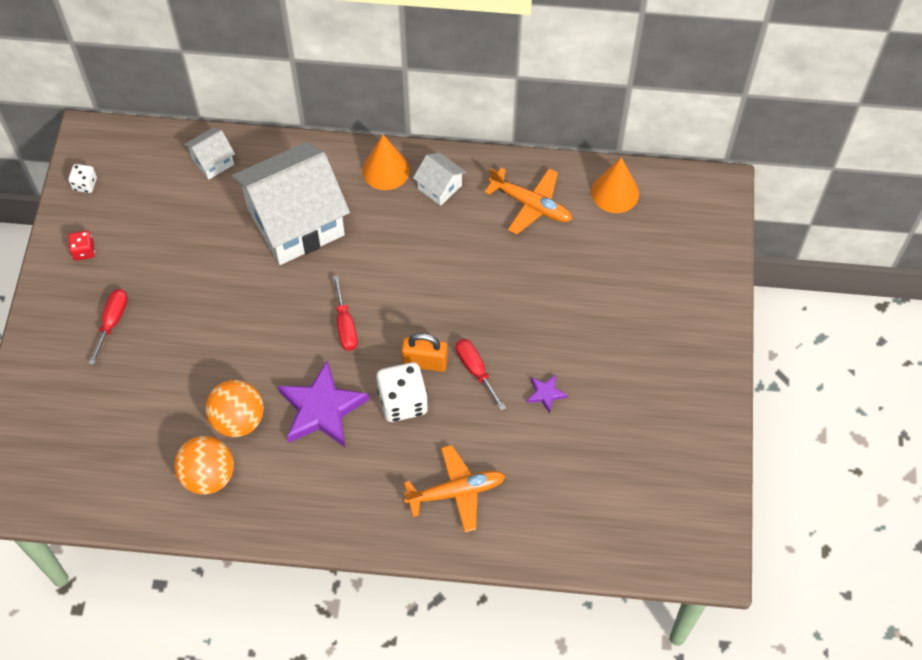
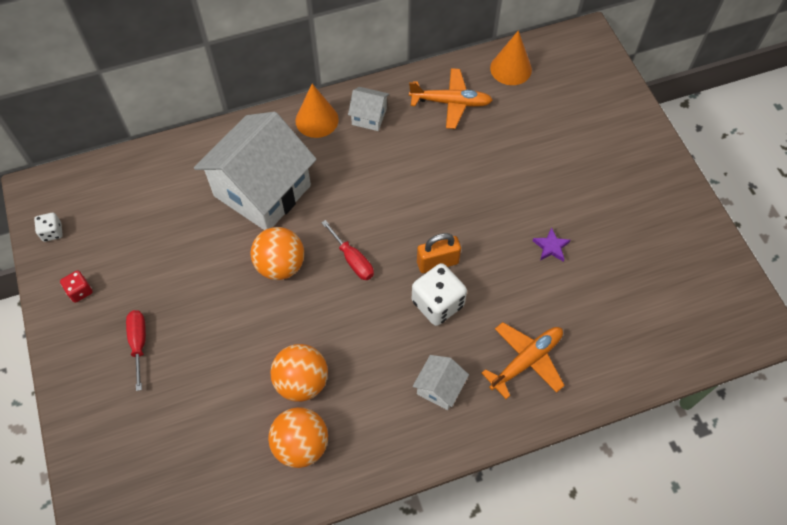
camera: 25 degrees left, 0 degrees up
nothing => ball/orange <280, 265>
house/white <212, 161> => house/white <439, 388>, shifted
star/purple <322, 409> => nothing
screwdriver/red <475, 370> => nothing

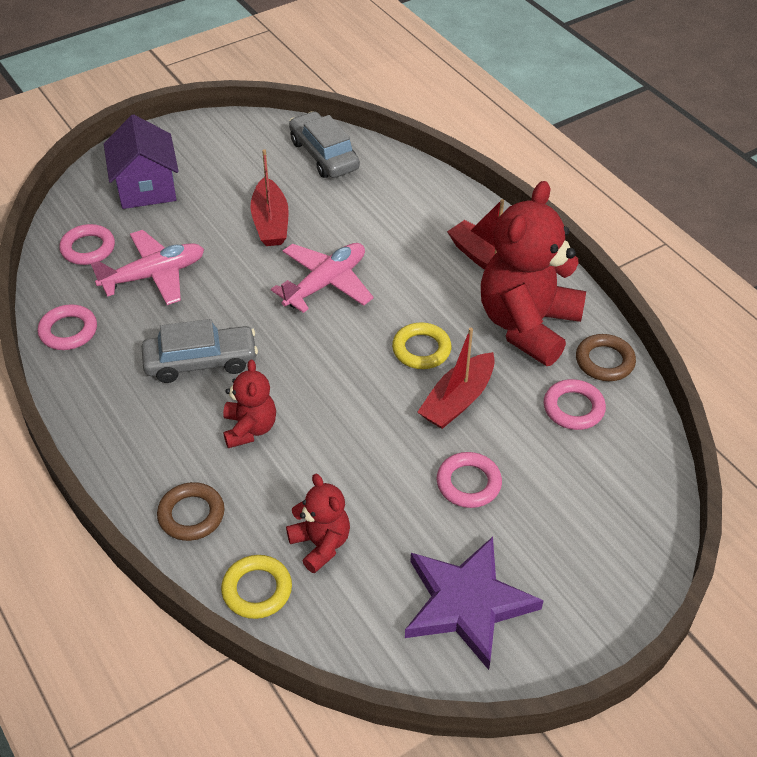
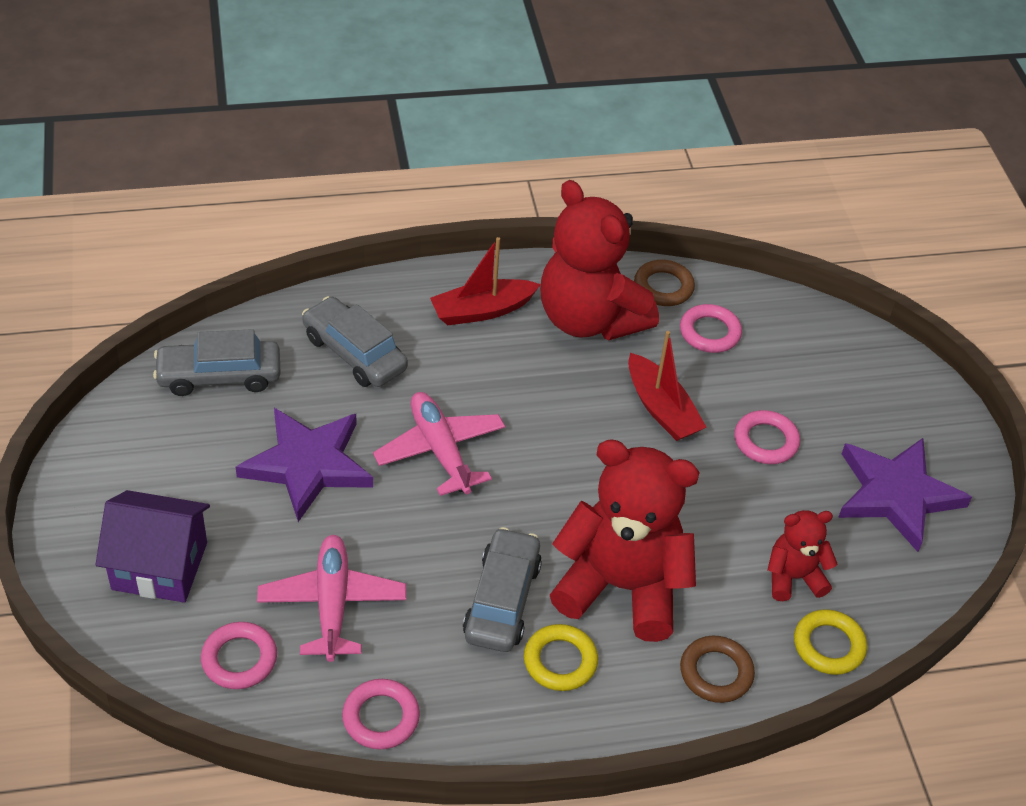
camera: 70 degrees left, 0 degrees up
boat/red <270, 222> => star/purple <308, 465>
nothing => car/grey <354, 353>
ring/yellow <421, 349> => ring/yellow <560, 661>, shifted
teddy bear/red <249, 429> => teddy bear/red <621, 587>, x2.01

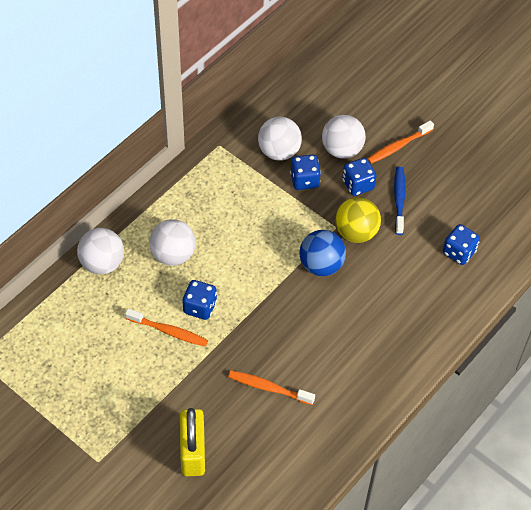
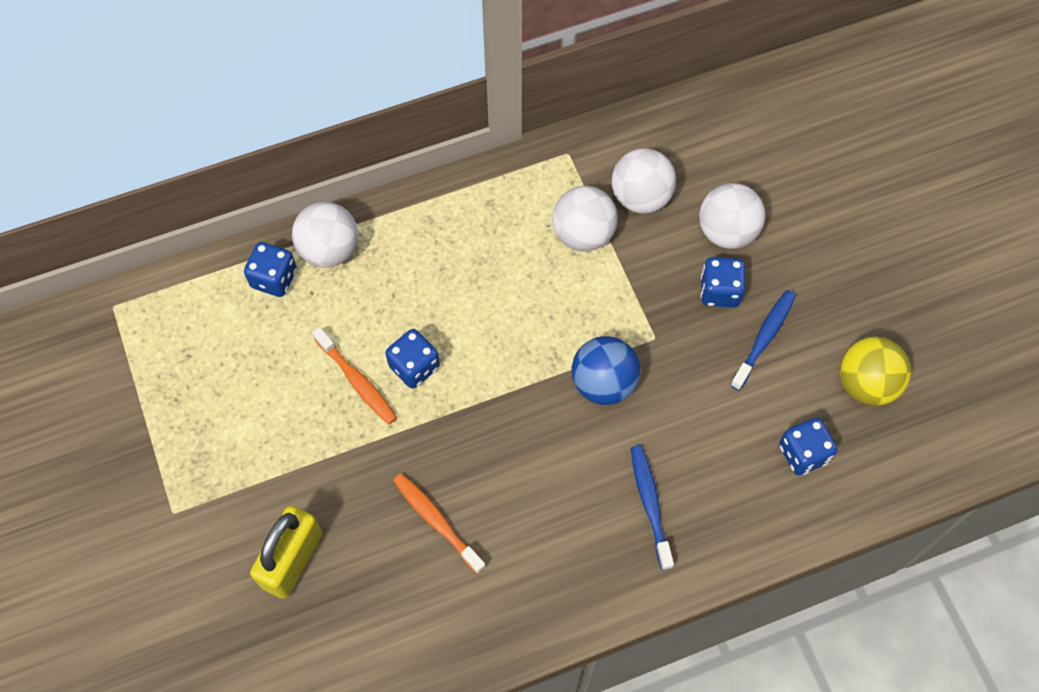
camera: 30 degrees right, 10 degrees up
dice/blue <304, 180> => dice/blue <274, 278>, shifted
ball/white <173, 255> => ball/white <583, 234>, shifted
nothing => toothbrush/blue <650, 504>
ball/yellow <356, 232> => ball/yellow <866, 383>, shifted
toothbrush/orange <398, 146> => nothing

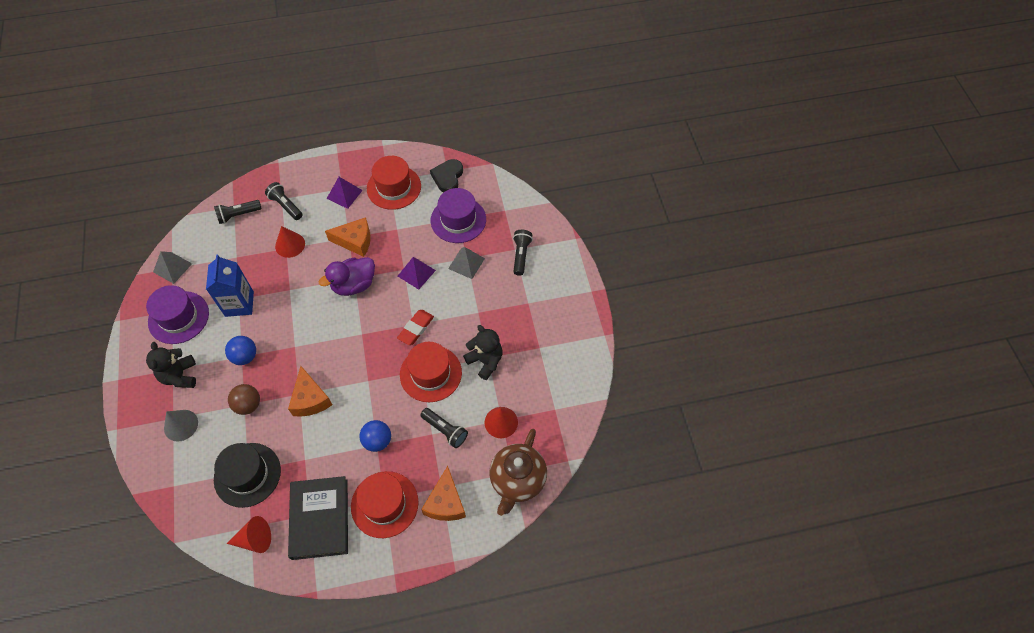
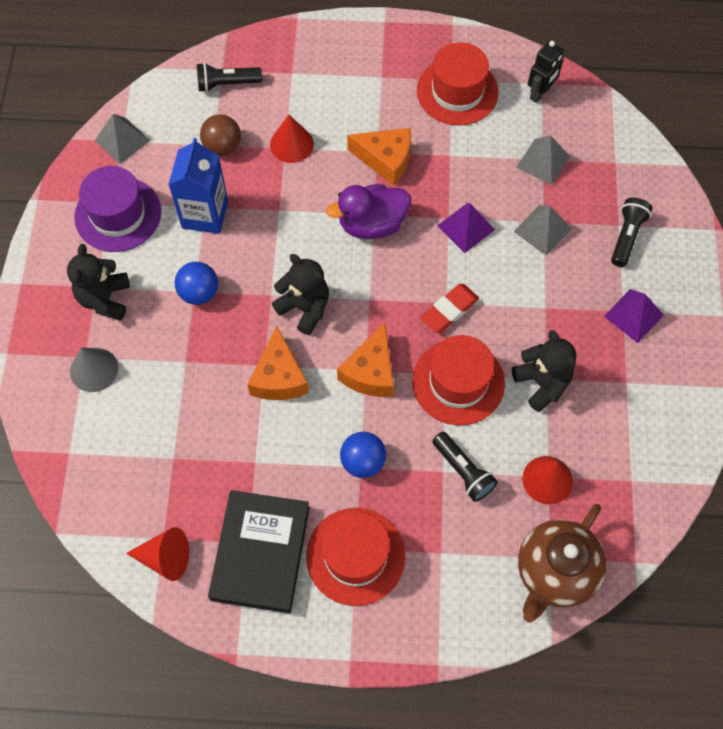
camera: 15 degrees right, 5 degrees up
ball/brown <248, 405> => ball/brown <222, 147>, shifted
nothing => teddy bear/black <305, 308>
cheese/orange <446, 502> => cheese/orange <370, 372>, shifted
hat/purple <458, 220> => pyramid/grey <543, 161>
heart/black <448, 177> => robot/black <540, 93>
pyramid/purple <344, 194> => pyramid/purple <633, 315>, shifted
hat/black <247, 474> => nothing
flashlight/black <285, 205> => nothing

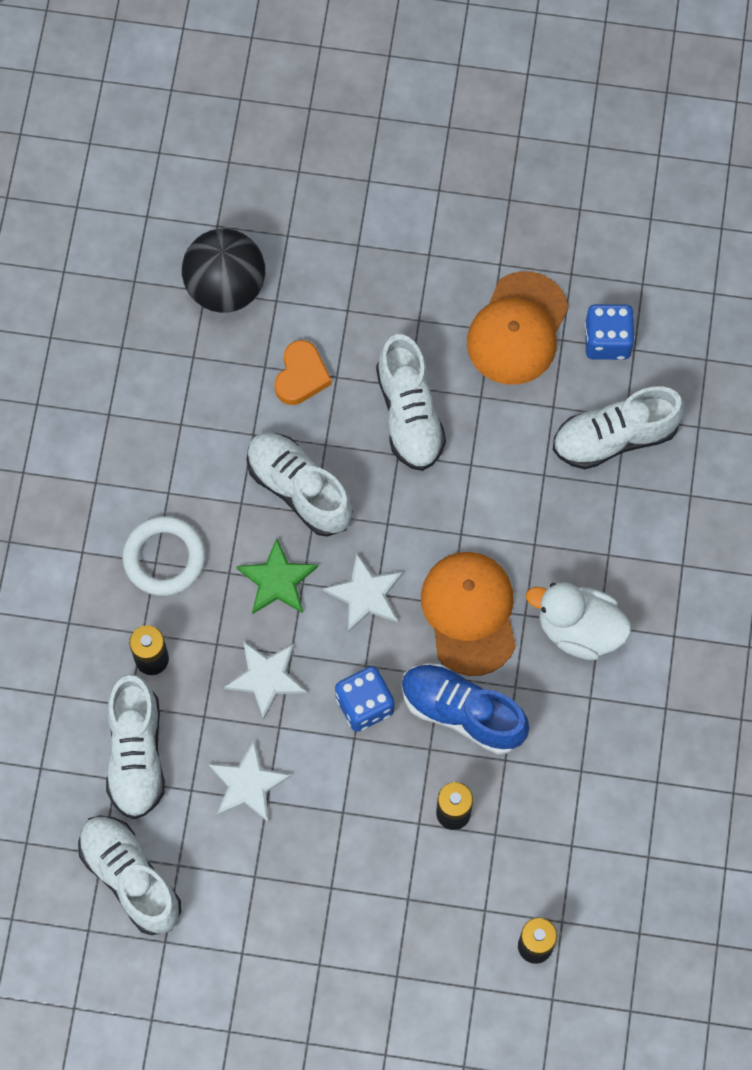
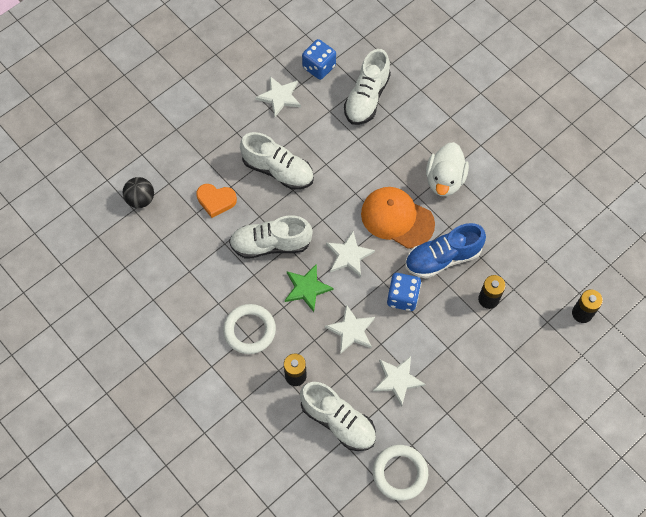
camera: 50 degrees left, 5 degrees down
ball/black <225, 287> => ball/black <141, 199>, x0.60
heart/orange <301, 376> => heart/orange <216, 201>, 135 degrees clockwise
cap/orange <517, 329> => star/white <279, 97>
shoe/white <131, 878> => ring/white <400, 473>
duck/white <579, 629> => duck/white <444, 180>, 45 degrees counterclockwise

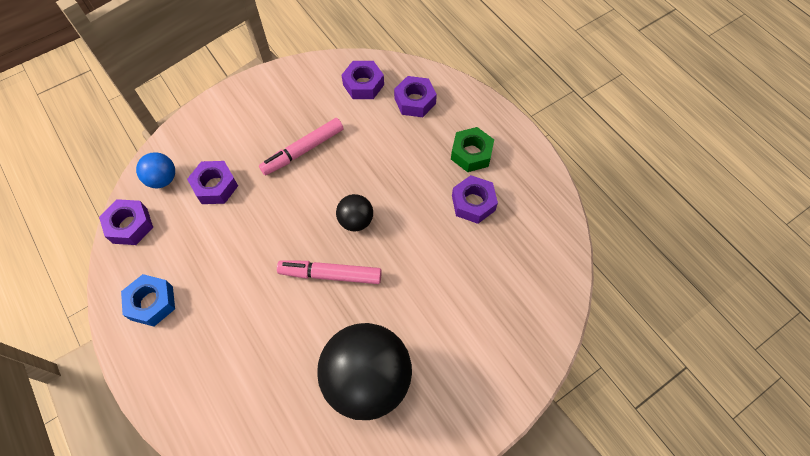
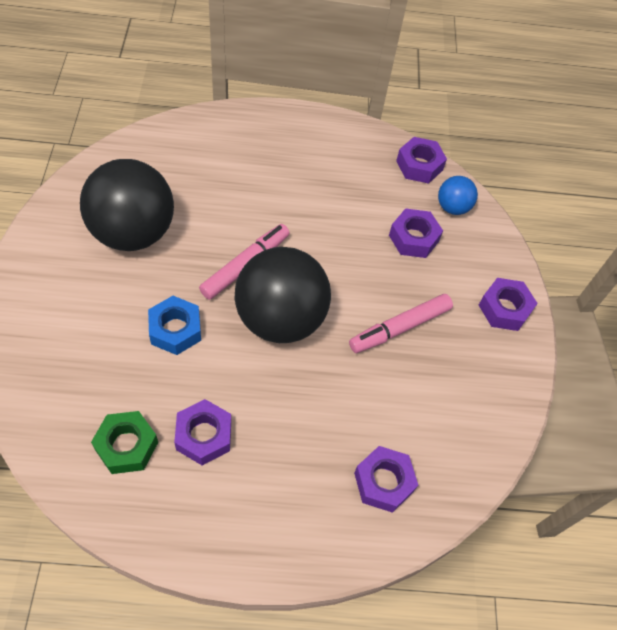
camera: 120 degrees right, 5 degrees down
nut/green <471, 154> => nut/green <126, 446>, shifted
nut/blue <152, 303> => nut/blue <175, 330>, shifted
ball/black <356, 221> => ball/black <280, 319>, x2.13
marker/pink <303, 151> => marker/pink <400, 328>, 120 degrees counterclockwise
nut/purple <363, 84> => nut/purple <504, 309>, shifted

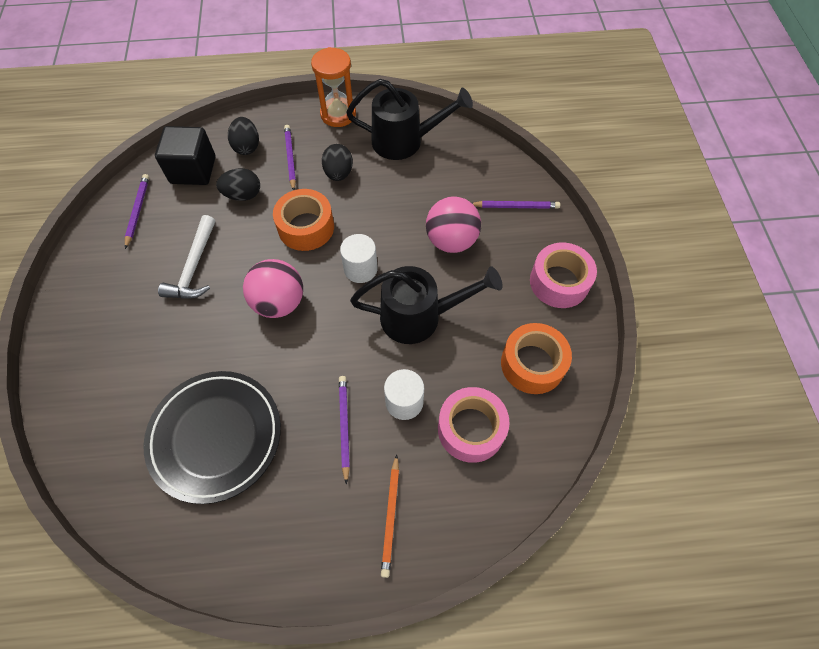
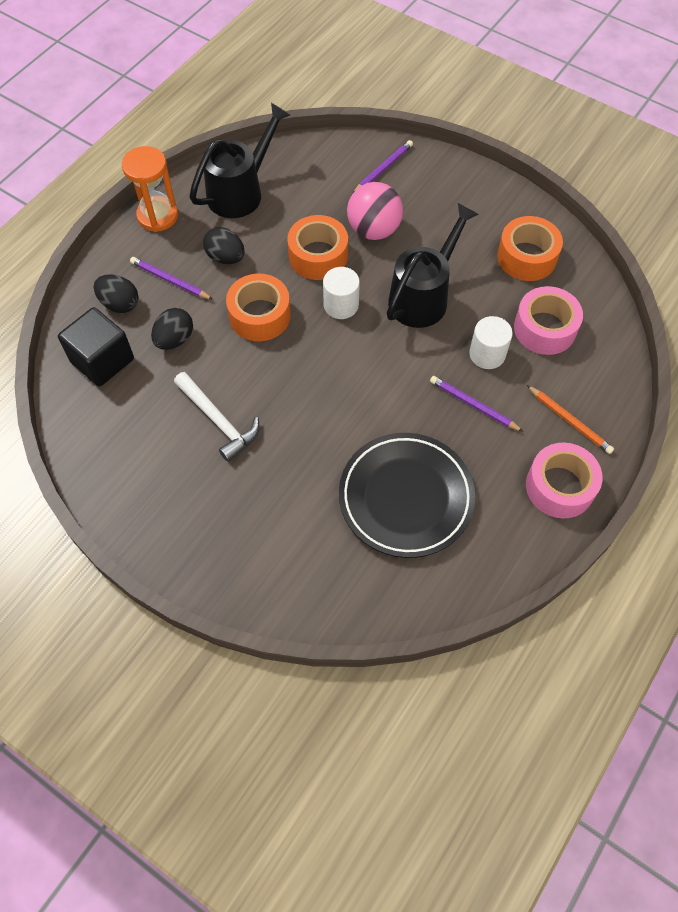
camera: 50 degrees left, 0 degrees up
nothing => tape/orange <318, 256>
tape/pink <559, 282> => tape/pink <559, 487>, shifted
pencil/purple <138, 211> => nothing
ball/pink <279, 302> => nothing

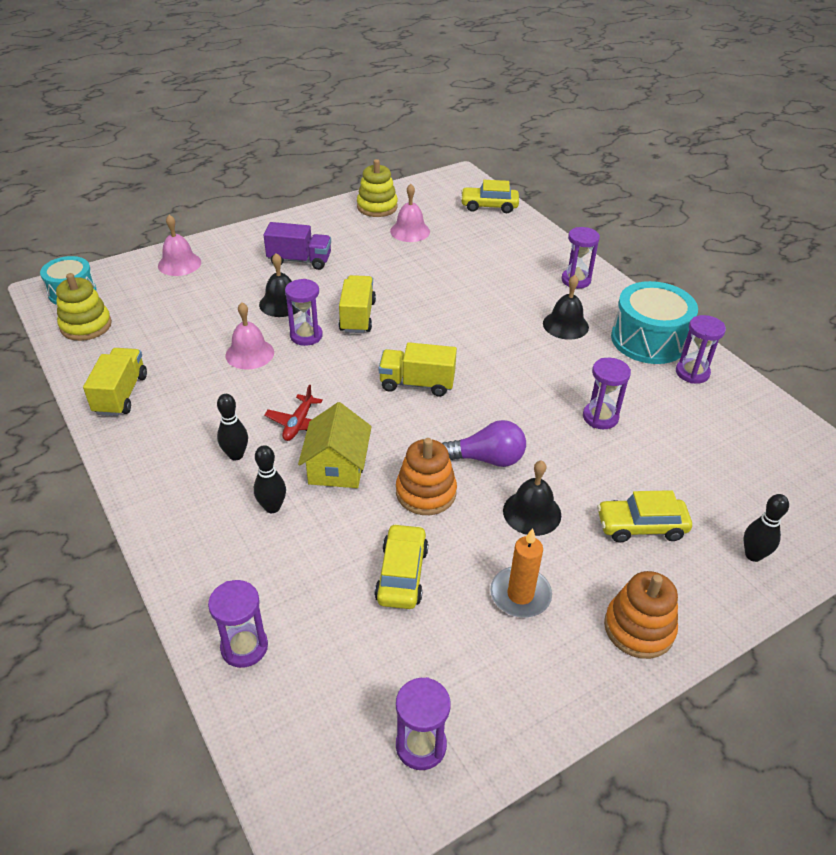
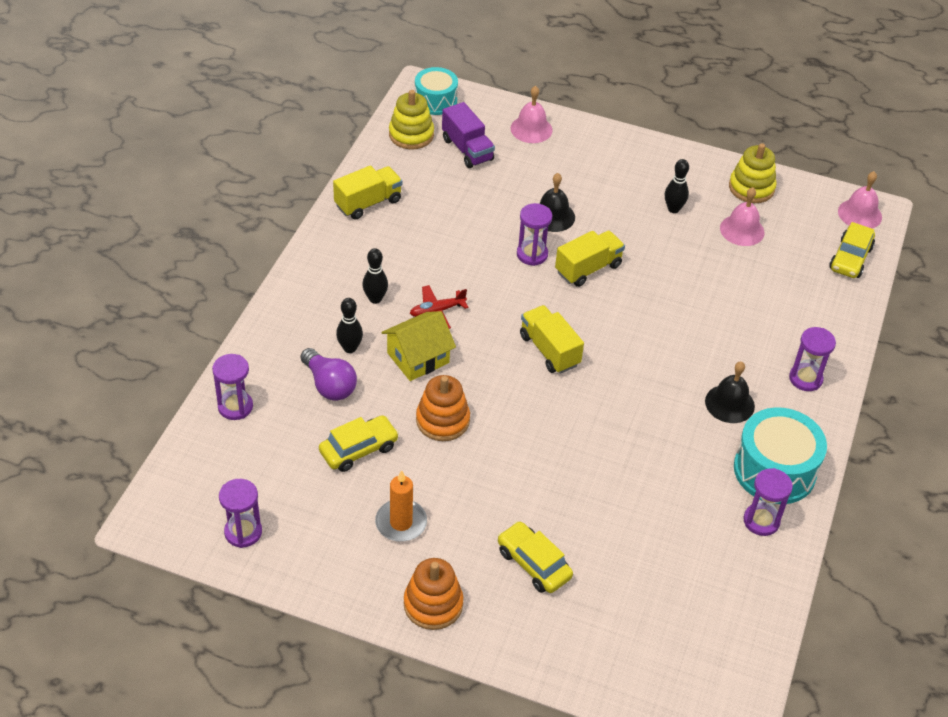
camera: 50 degrees right, 5 degrees up
light bulb/purple <487, 459> => light bulb/purple <329, 385>, shifted
truck/purple <299, 260> => truck/purple <467, 149>, shifted
bowling pin/black <753, 555> => bowling pin/black <673, 209>, shifted
car/yellow <489, 206> => car/yellow <850, 258>, 120 degrees counterclockwise
bell/pink <249, 353> => bell/pink <860, 214>, shifted
bell/black <532, 512> => nothing
hourglass/purple <600, 417> => nothing

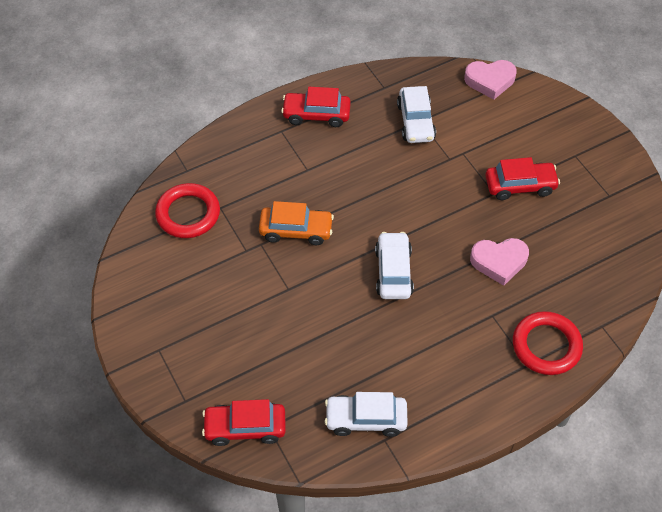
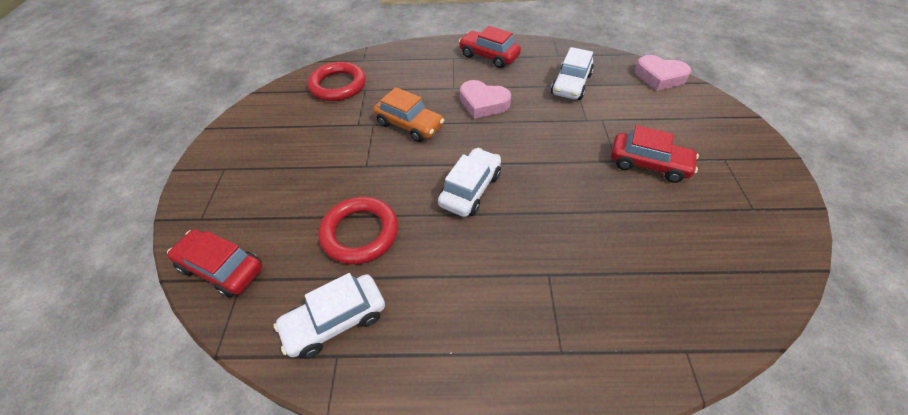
camera: 30 degrees right, 5 degrees down
car/white <366, 419> => car/white <335, 321>, 60 degrees counterclockwise
ring/red <546, 346> => ring/red <360, 233>, shifted
heart/pink <499, 262> => heart/pink <483, 103>, shifted

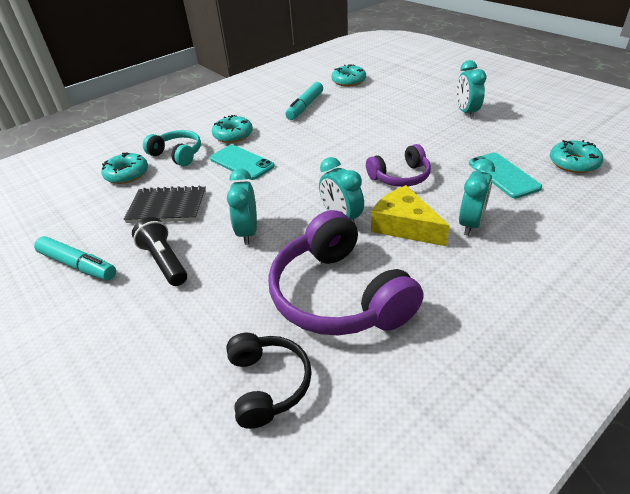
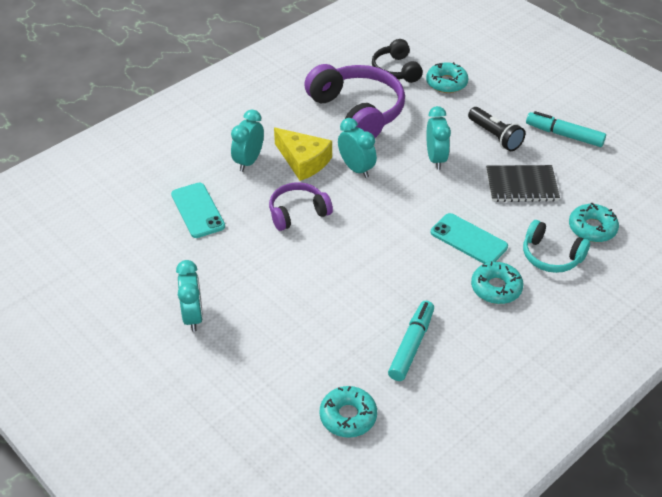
camera: 175 degrees right, 5 degrees up
donut/turquoise <573, 163> => donut/turquoise <446, 83>, shifted

